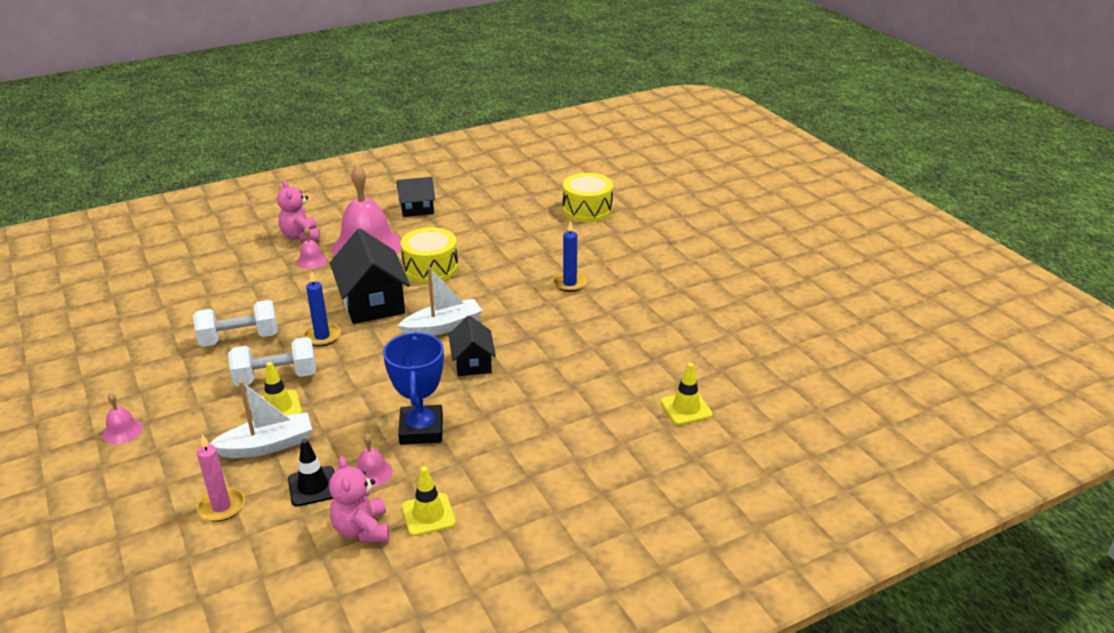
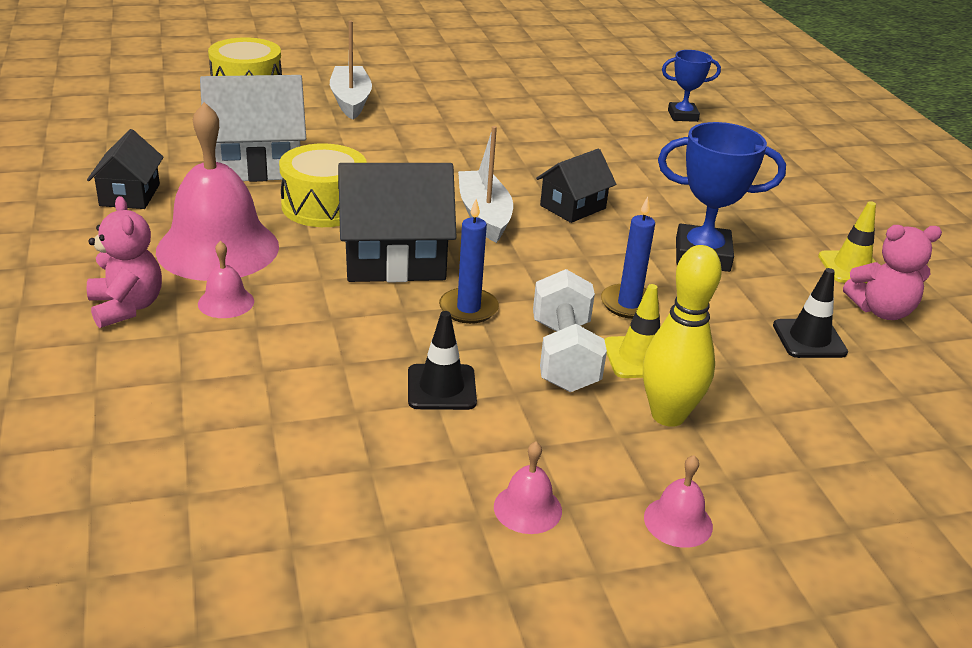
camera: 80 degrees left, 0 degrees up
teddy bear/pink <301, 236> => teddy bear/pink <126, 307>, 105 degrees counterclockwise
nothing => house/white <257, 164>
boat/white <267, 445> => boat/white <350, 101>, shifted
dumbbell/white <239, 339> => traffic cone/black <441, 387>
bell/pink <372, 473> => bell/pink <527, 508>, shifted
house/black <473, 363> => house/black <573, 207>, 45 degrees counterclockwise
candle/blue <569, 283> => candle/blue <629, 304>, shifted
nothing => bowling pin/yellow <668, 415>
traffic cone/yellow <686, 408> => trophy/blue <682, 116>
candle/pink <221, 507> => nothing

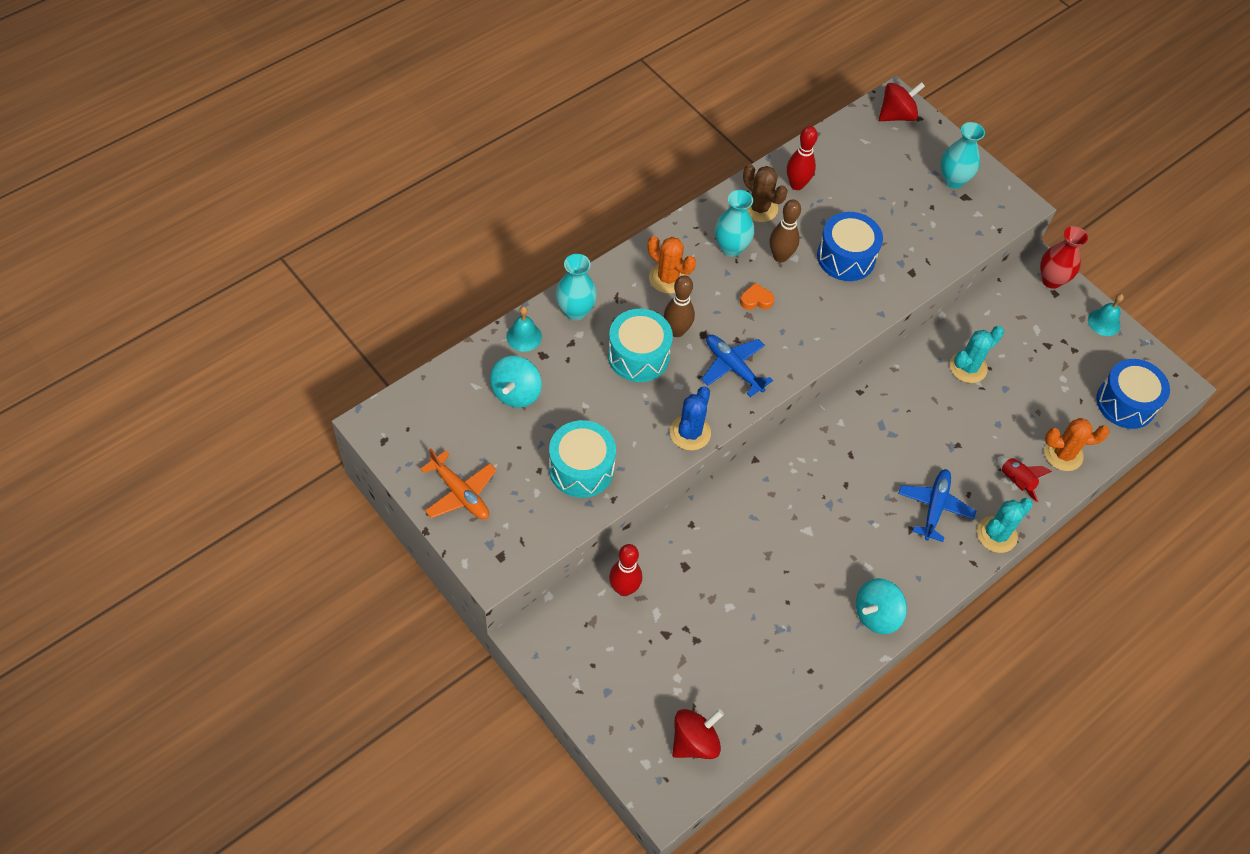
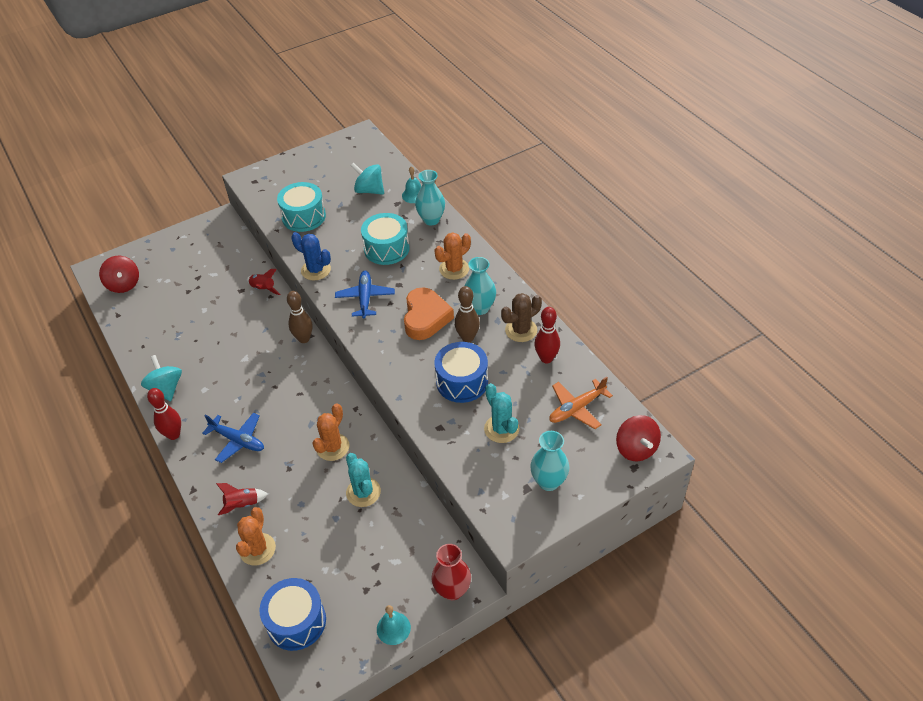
camera: 105 degrees right, 10 degrees down
bowling pin/red <624, 589> => bowling pin/red <173, 435>, shifted
nothing => rocket/red <263, 289>
bowling pin/brown <676, 331> => bowling pin/brown <304, 339>, shifted
nothing => cactus/orange <332, 447>
plane/blue <733, 367> => plane/blue <365, 298>, 60 degrees counterclockwise
heart/orange <756, 300> => heart/orange <425, 318>, x2.14
cactus/turquoise <996, 534> => cactus/turquoise <501, 429>, shifted
plane/orange <460, 493> => plane/orange <576, 408>, shifted

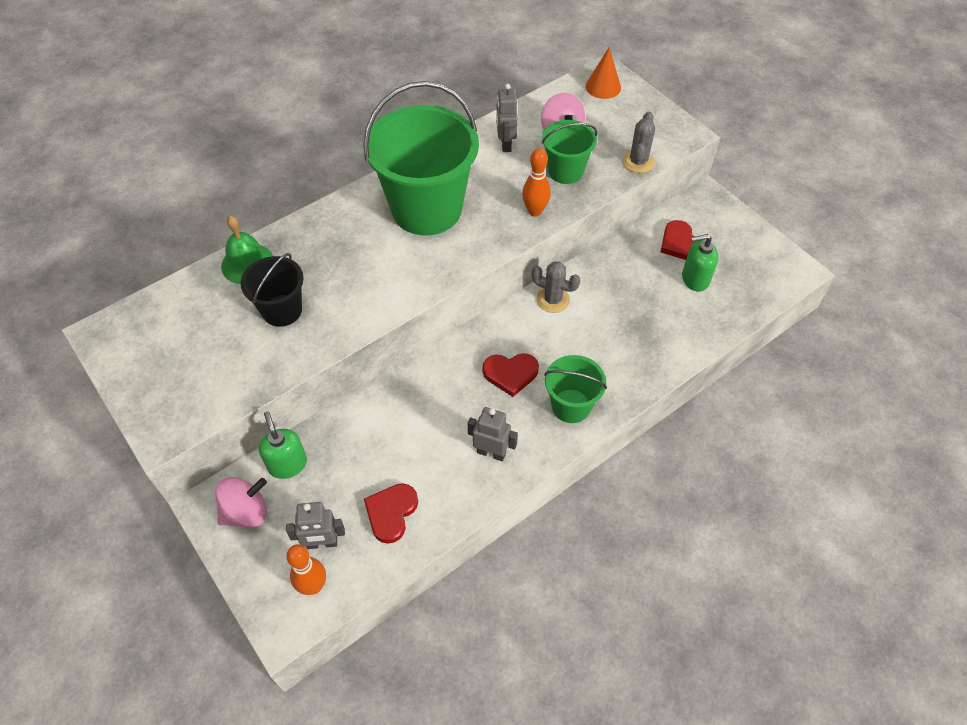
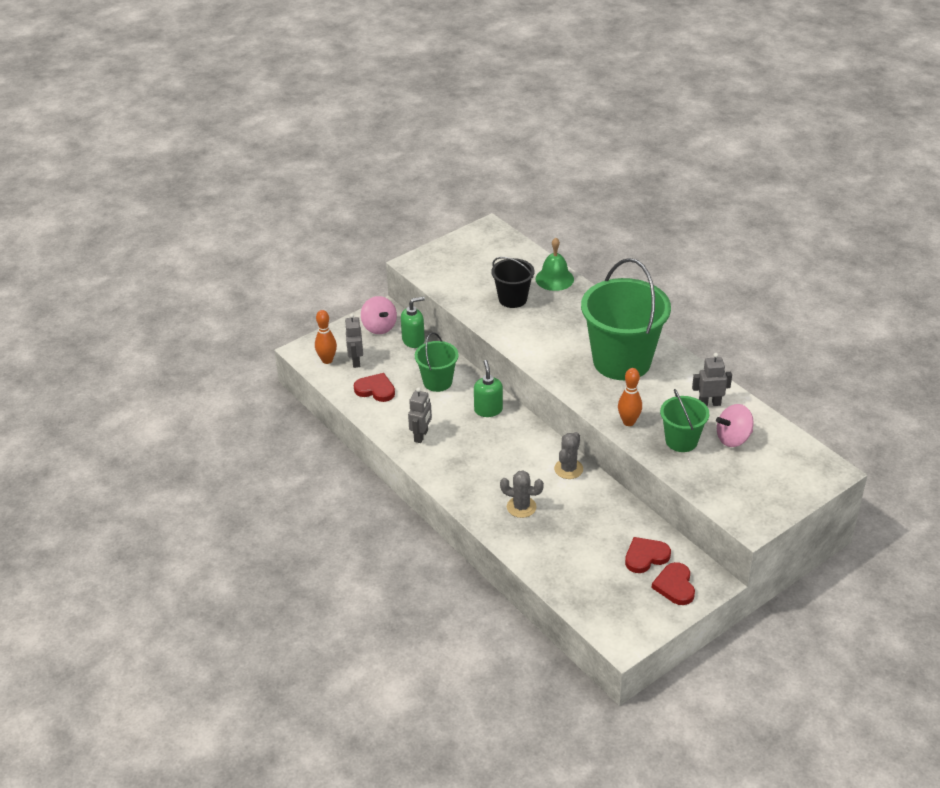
camera: 90 degrees right, 15 degrees down
bucket/green <571, 406> => bucket/green <437, 382>, shifted
soap dispenser/green <695, 279> => soap dispenser/green <488, 410>, shifted
cactus/grey <638, 162> => cactus/grey <521, 507>, shifted
heart/red <510, 374> => heart/red <675, 586>, shifted
cone/orange <603, 87> => nothing

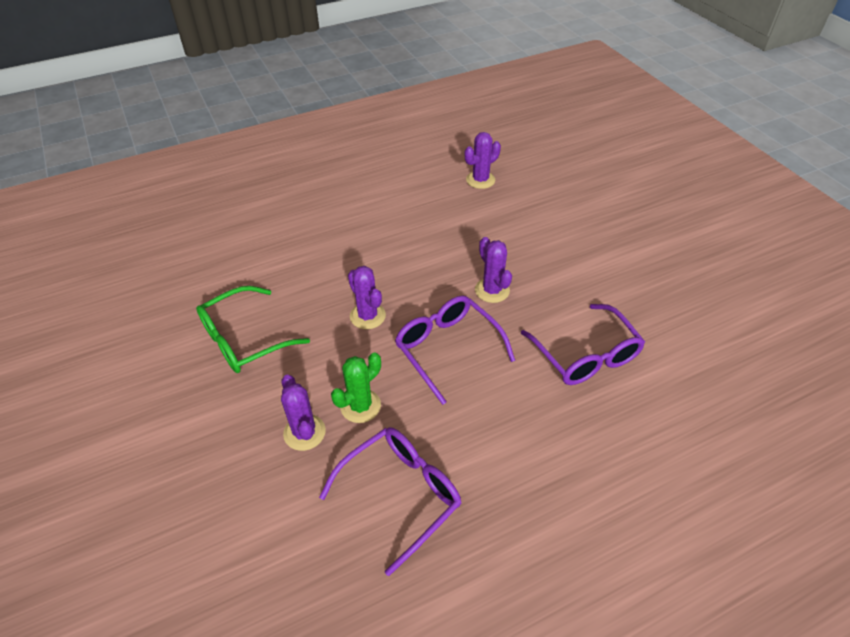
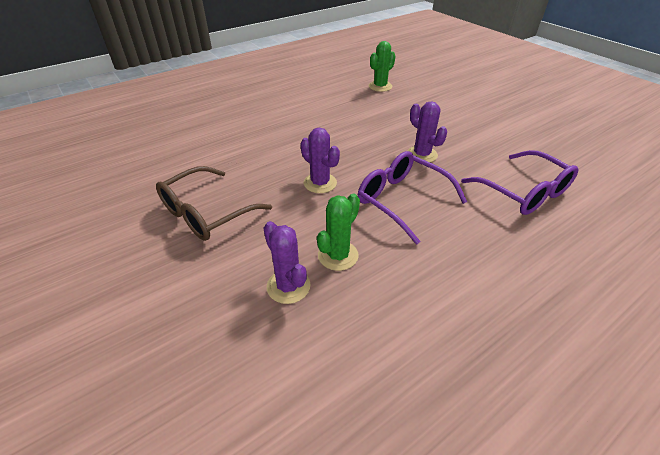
camera: 10 degrees left, 5 degrees down
glasses/green <245, 339> => glasses/brown <207, 213>
cactus/purple <480, 180> => cactus/green <380, 86>
glasses/purple <400, 495> => nothing

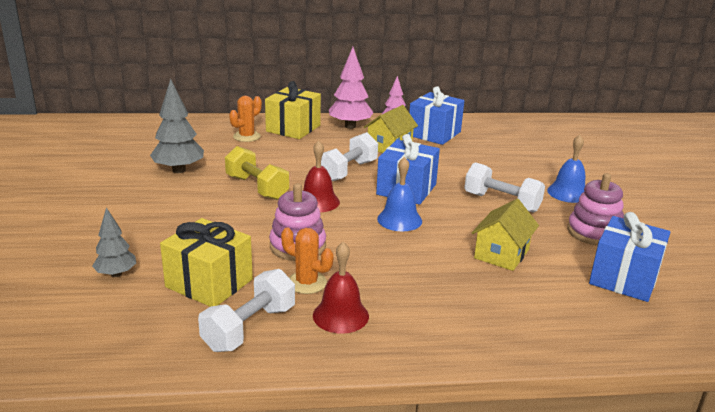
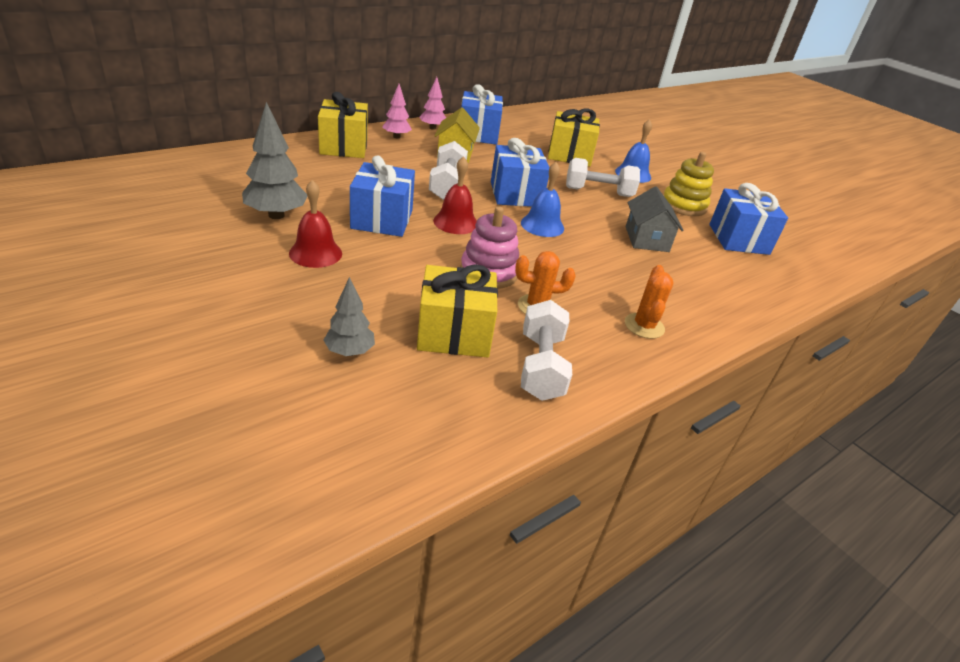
camera: 35 degrees left, 10 degrees up
bell/red <340, 315> => bell/red <315, 253>, shifted
dumbbell/yellow <257, 188> => gift/blue <382, 219>
tree/pink <350, 126> => tree/pink <396, 137>, x0.62
nothing => gift/yellow <569, 155>
cactus/orange <246, 136> => cactus/orange <644, 326>, shifted
house/yellow <501, 254> => house/grey <646, 239>
stacking toy/pink <594, 232> => stacking toy/yellow <683, 205>

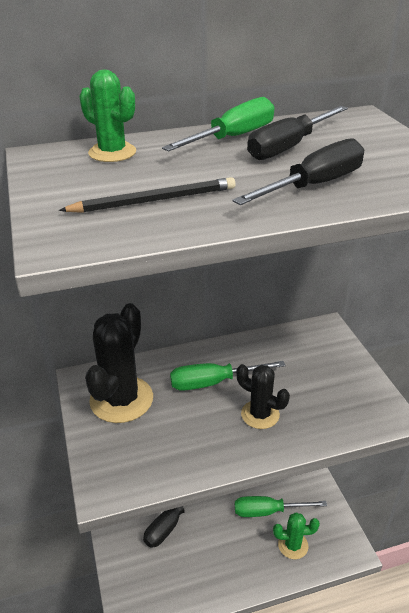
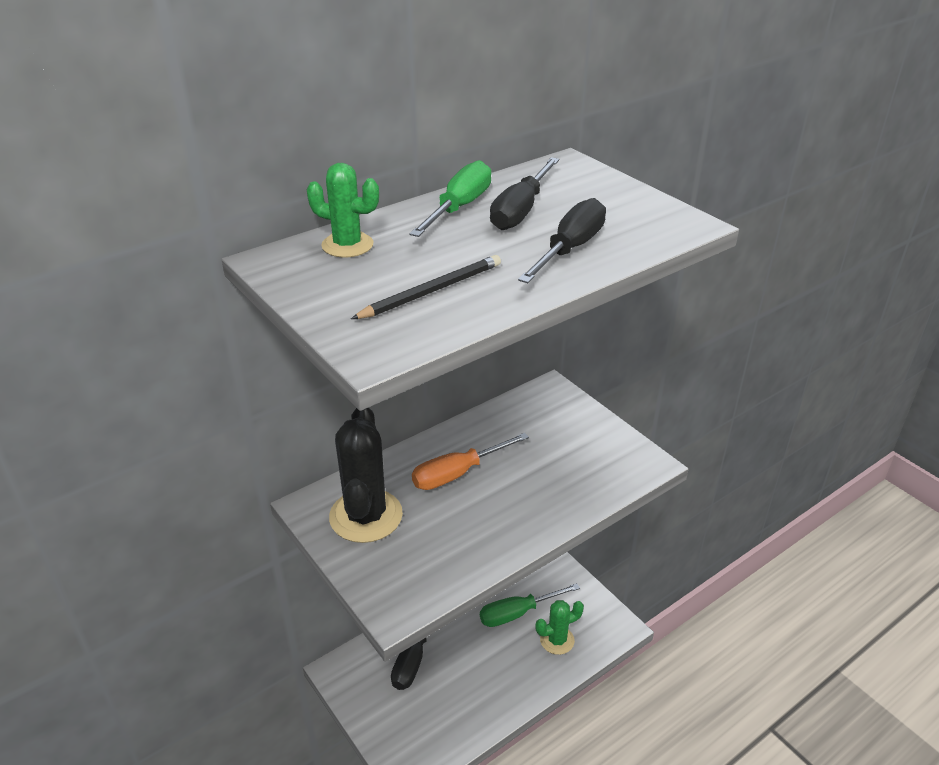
camera: 20 degrees left, 0 degrees up
screwdriver/green <213, 382> => screwdriver/orange <457, 474>
cactus/black <260, 414> => nothing

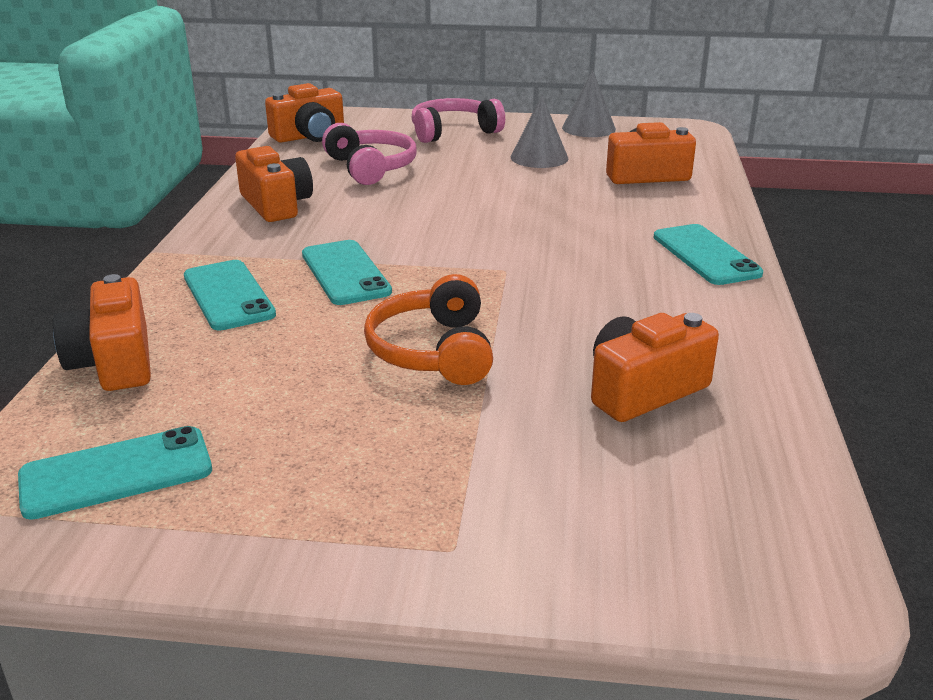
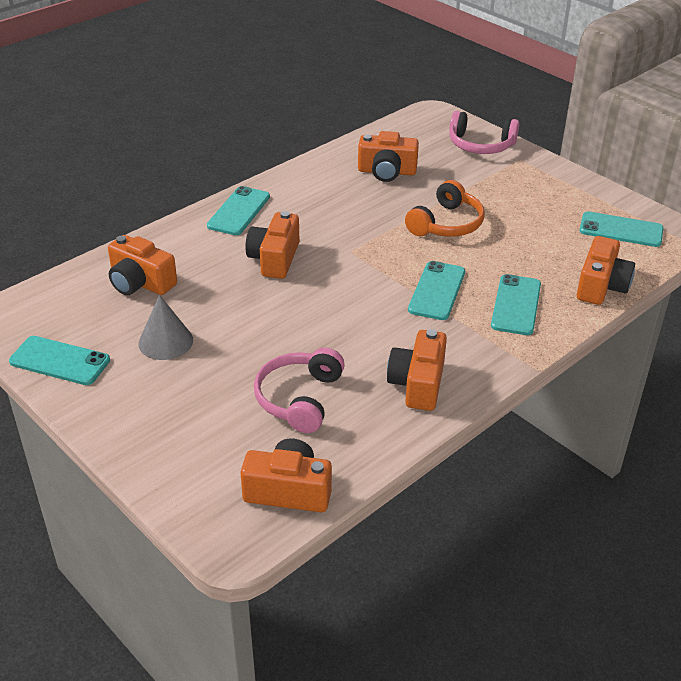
camera: 140 degrees left, 10 degrees up
cone/grey <588, 128> => phone/turquoise <60, 361>
nothing => camera/orange <274, 259>
headphones/pink <453, 132> => headphones/pink <480, 145>, shifted

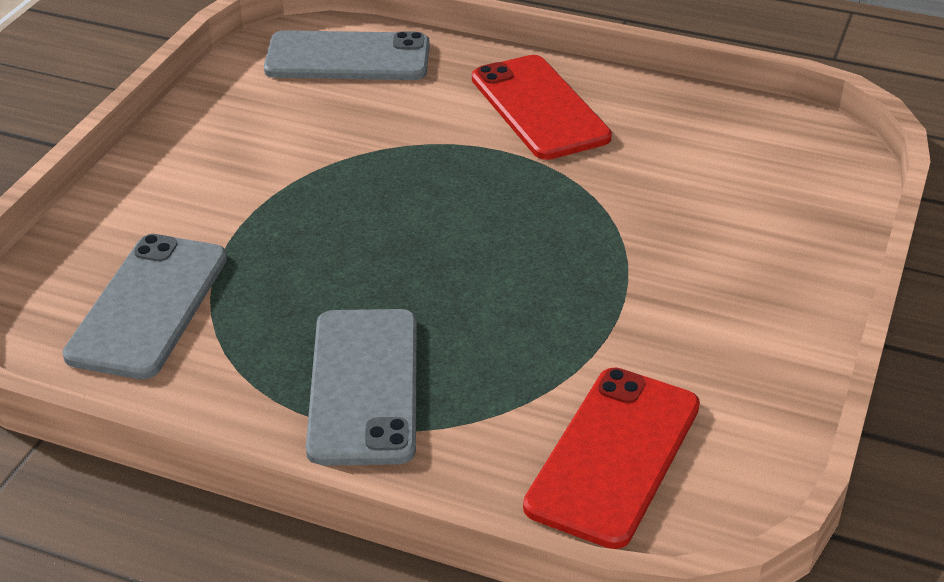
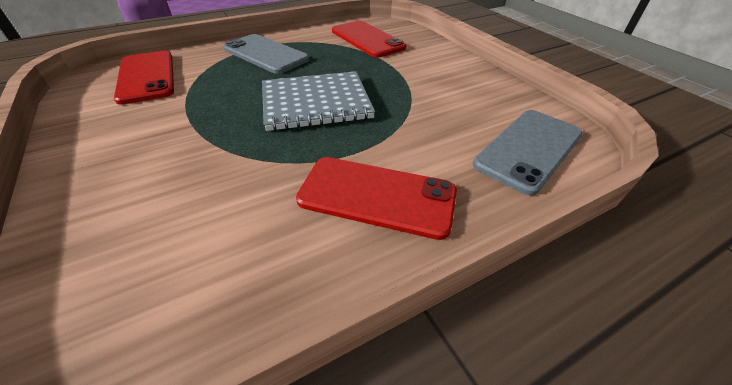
camera: 130 degrees right, 5 degrees up
nothing => notebook/grey <316, 103>
phone/grey <148, 306> => phone/red <367, 39>

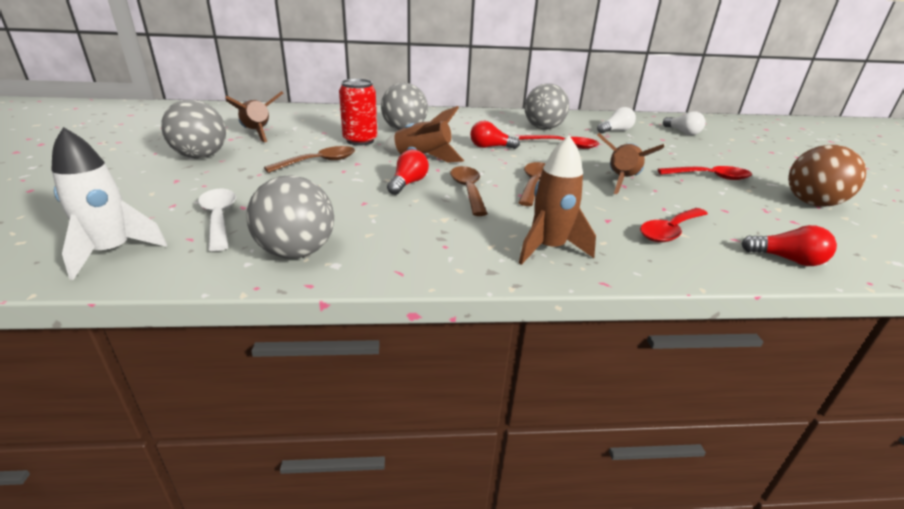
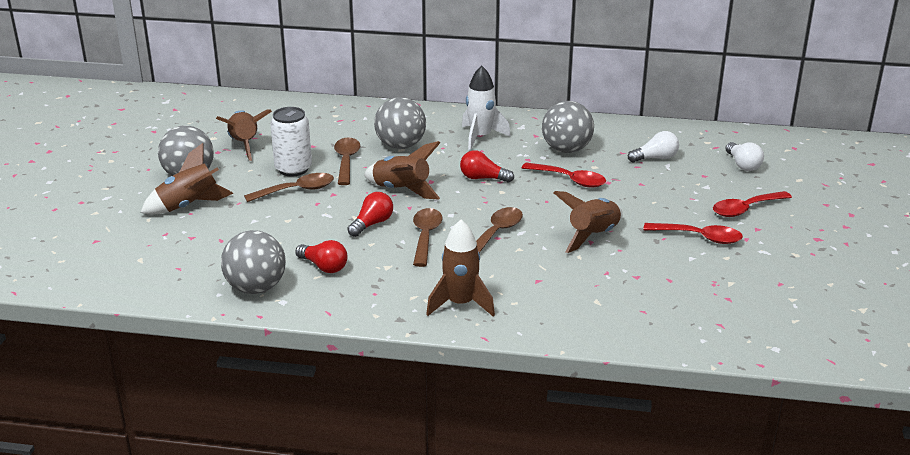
camera: 15 degrees right, 0 degrees up
nothing => rocket/brown <188, 206>
nothing => can/white <293, 169>
light bulb/red <787, 259> => light bulb/red <324, 267>, shifted
can/red <360, 141> => spoon/brown <346, 161>
rocket/white <112, 252> => rocket/white <480, 137>, shifted
spoon/red <670, 231> => spoon/red <745, 209>, shifted
spoon/white <219, 218> => nothing
ball/brown <812, 203> => nothing

